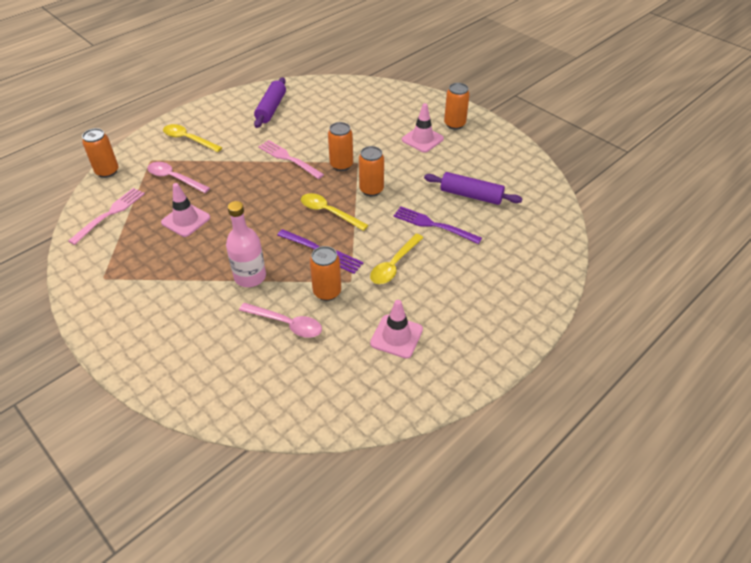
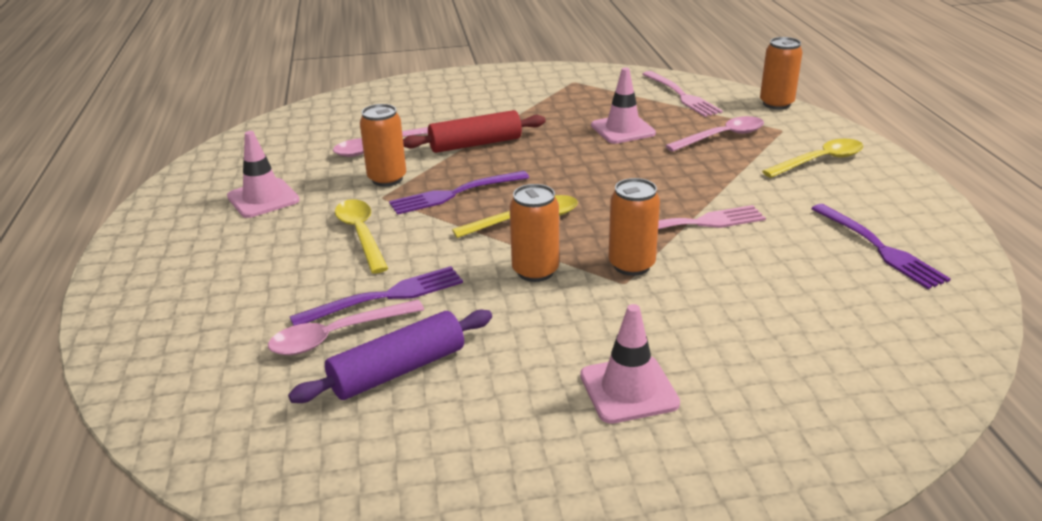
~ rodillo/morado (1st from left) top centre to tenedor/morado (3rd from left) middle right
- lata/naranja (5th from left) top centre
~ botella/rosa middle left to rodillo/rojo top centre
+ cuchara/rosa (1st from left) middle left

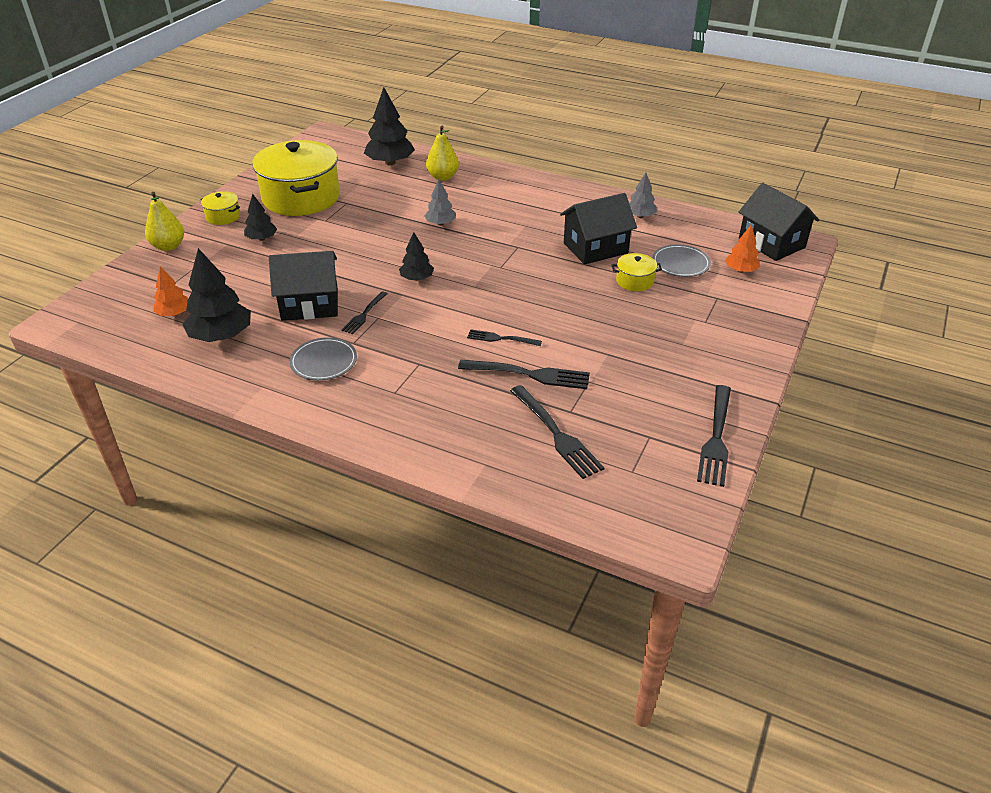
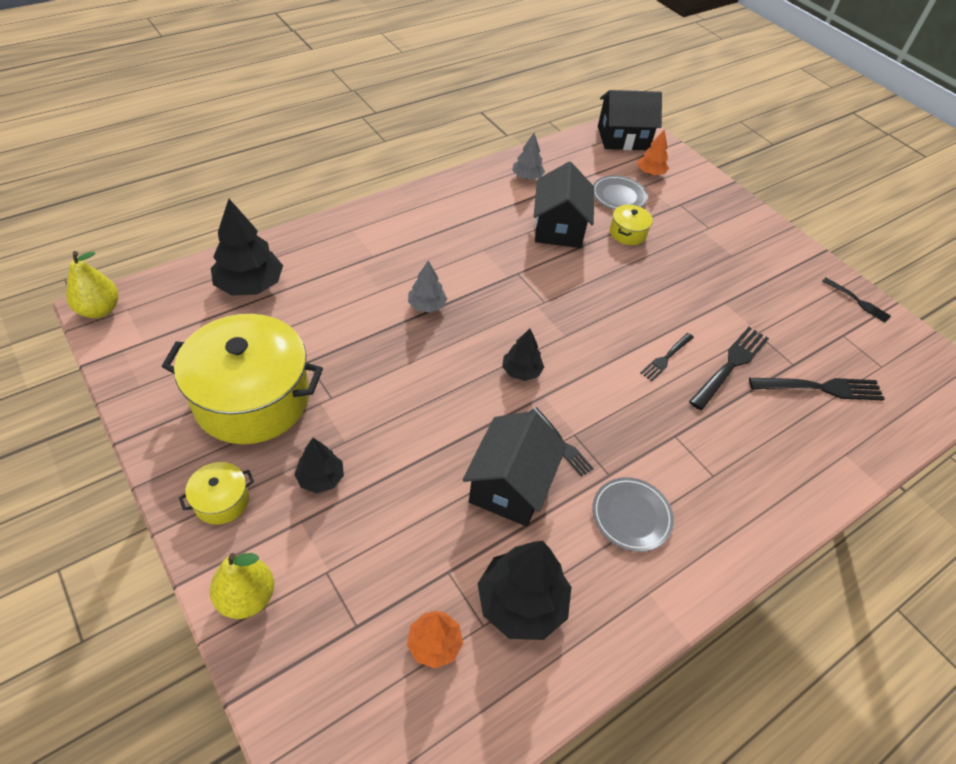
~ pera/amarillo (2nd from left in the first image) top centre to pera/amarillo (1st from left) middle left
~ tenedor/negro (5th from left) middle right = middle right x0.60

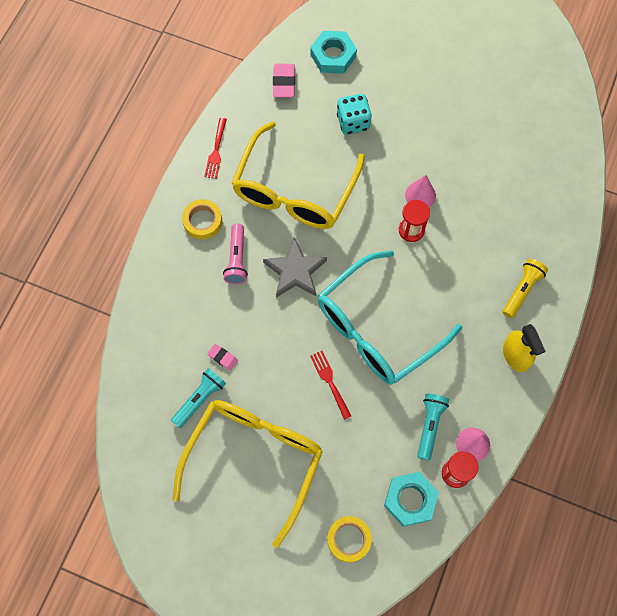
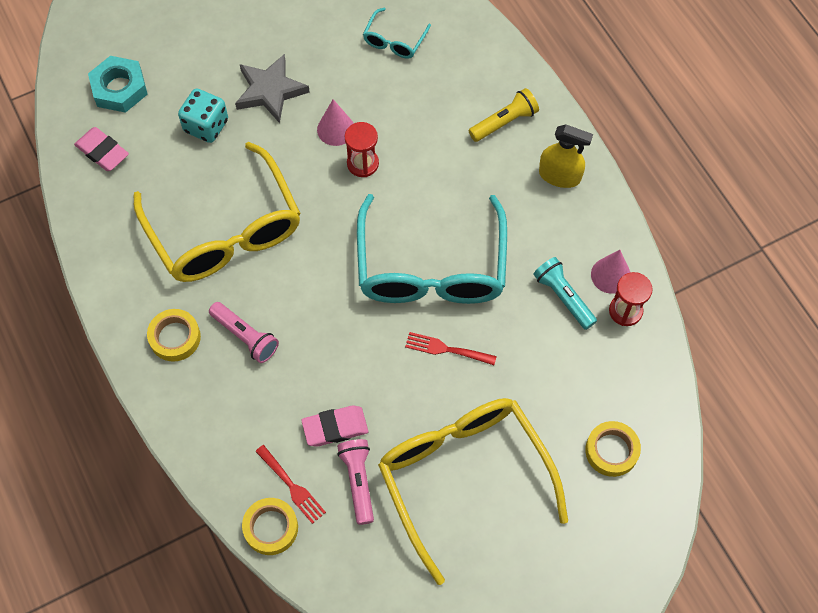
~ tenedor/rojo (1st from left) top centre to bottom centre
~ estrella/gris centre to top left
~ lámpara de mano/amarillo middle right = top centre 75 degrees clockwise
~ goma de borrar/rosa (1st from left in the first image) centre = bottom centre x1.68
~ lámpara de mano/turquesa (1st from left) middle left to lámpara de mano/rosa (2nd from left) bottom centre
- tuerca/turquesa (2nd from left) bottom centre
+ gafas/turquesa (1st from left) top centre
+ cinta adhesiva/amarillo (2nd from left) bottom left

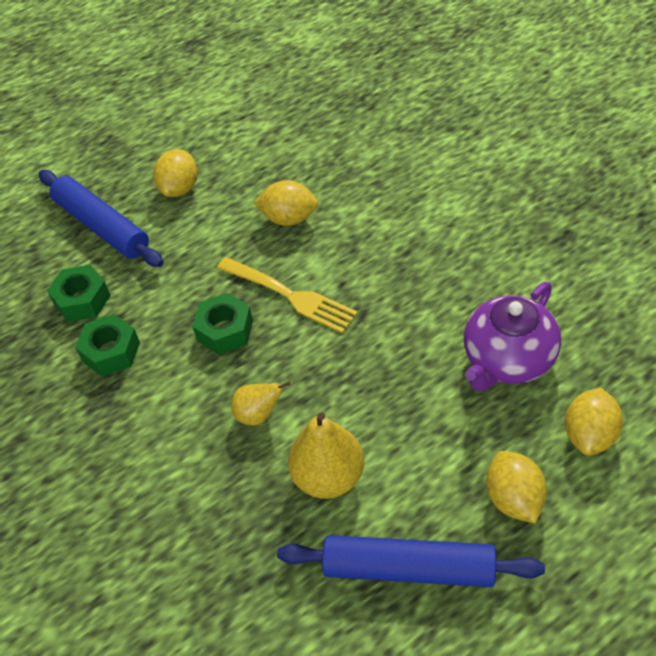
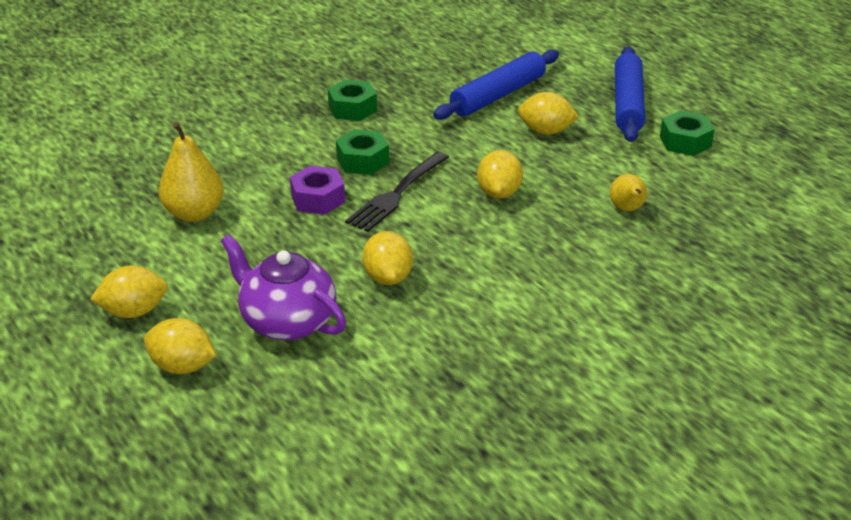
~ tenedor/amarillo centre to tenedor/negro centre
~ tuerca/verde (1st from left in the first image) middle left to tuerca/verde (3rd from left) top right
~ pera/amarillo (1st from left in the first image) centre to pera/amarillo (2nd from left) middle right
~ rodillo/azul (2nd from left) bottom centre to top right
+ tuerca/morado centre
+ limón/amarillo (3rd from left) centre

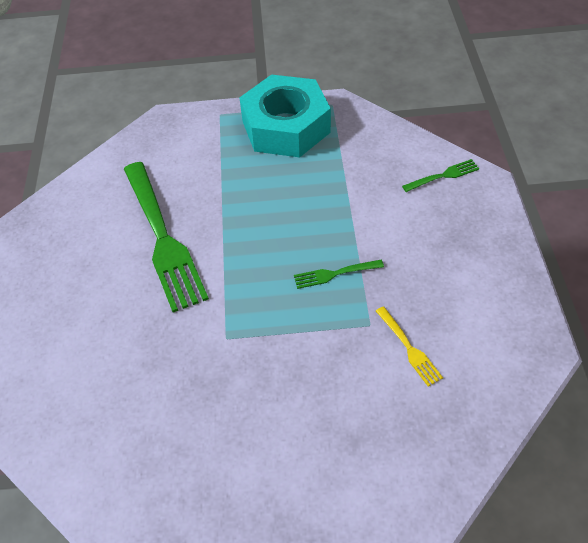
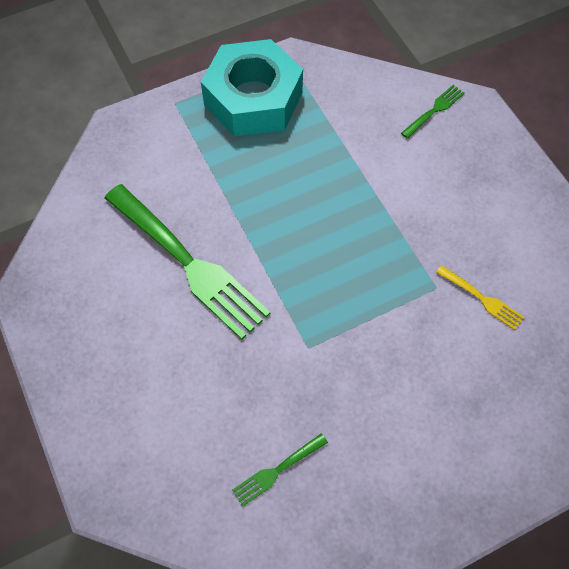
~ tenedor/verde (2nd from left) centre to bottom centre

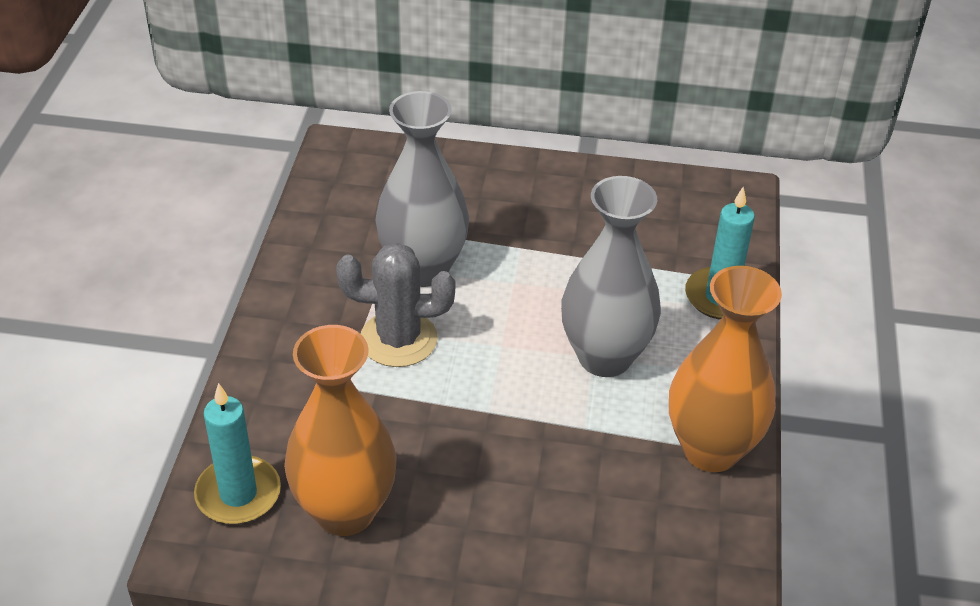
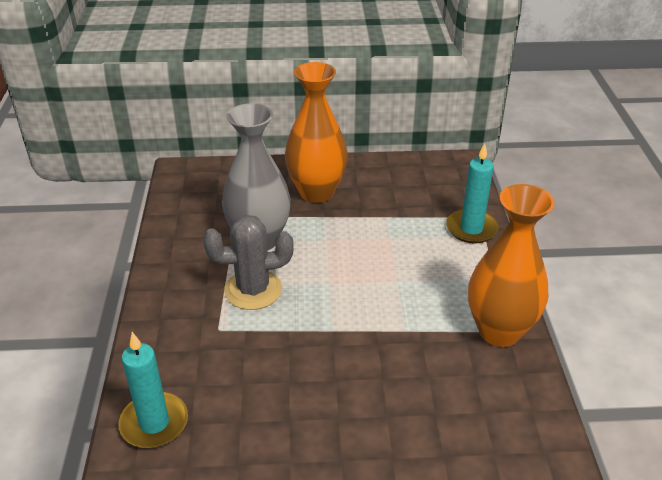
- florero/gris (2nd from left) centre
~ florero/naranja (1st from left) bottom centre to top centre

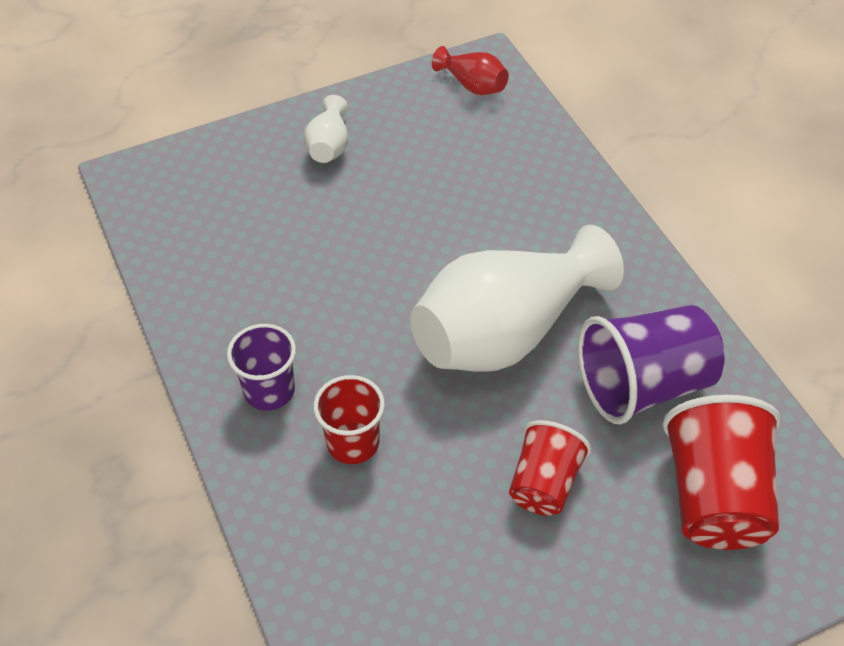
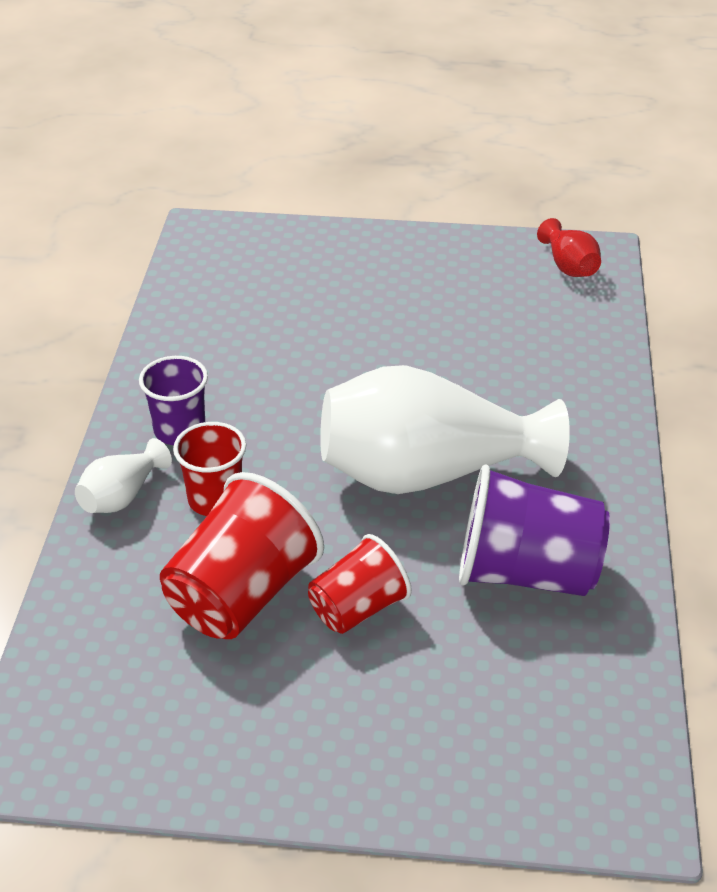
~ florero/blanco (1st from left) top centre to middle left
~ vaso/rojo (3rd from left in the first image) bottom right to vaso/rojo (2nd from left) centre

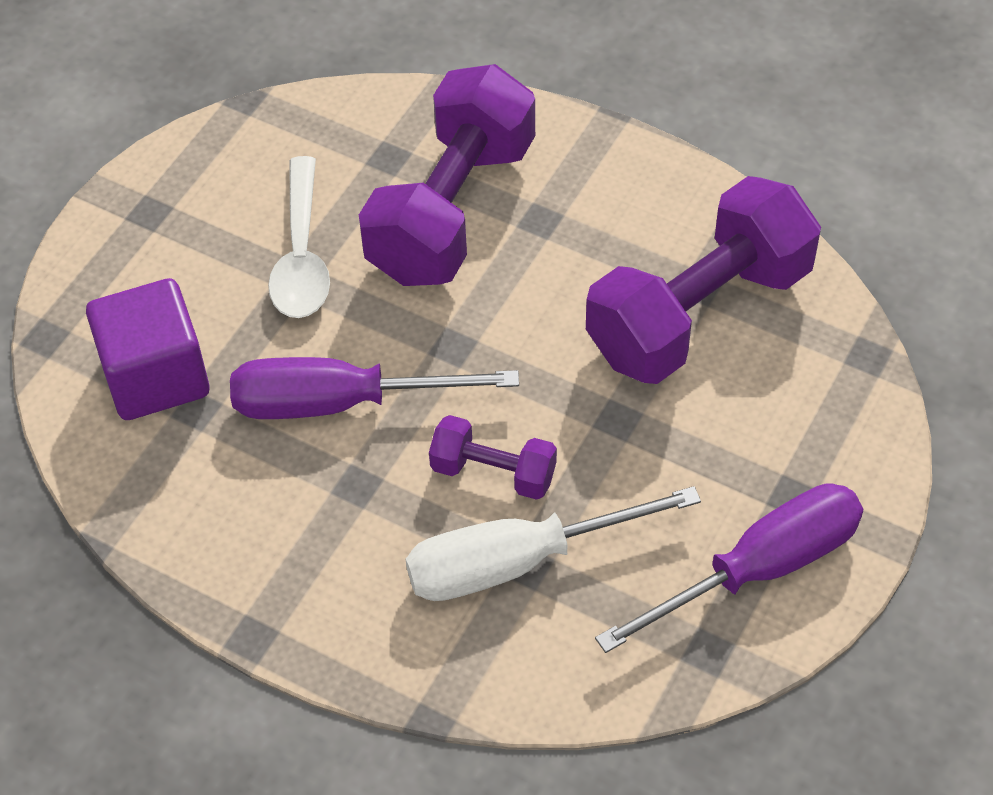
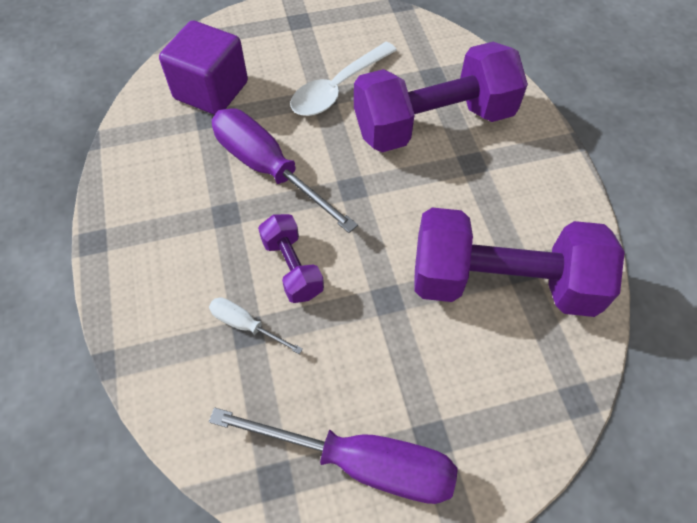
~ destornillador/blanco bottom centre = centre x0.47

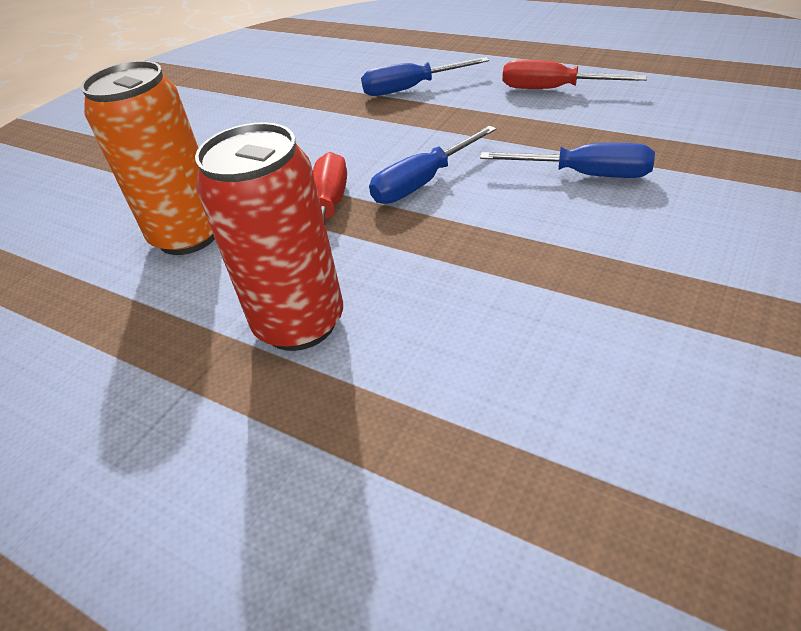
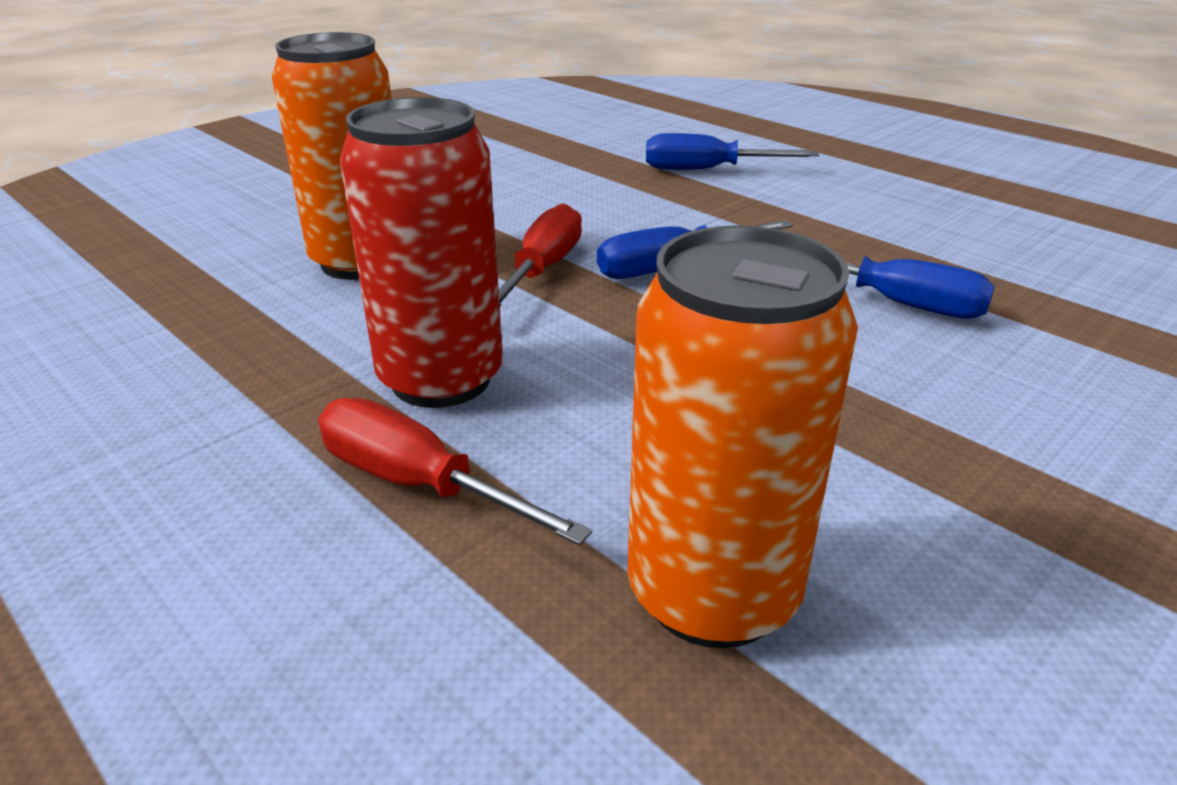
~ destornillador/rojo (2nd from left in the first image) top right to destornillador/rojo (1st from left) centre
+ lata/naranja (2nd from left) centre

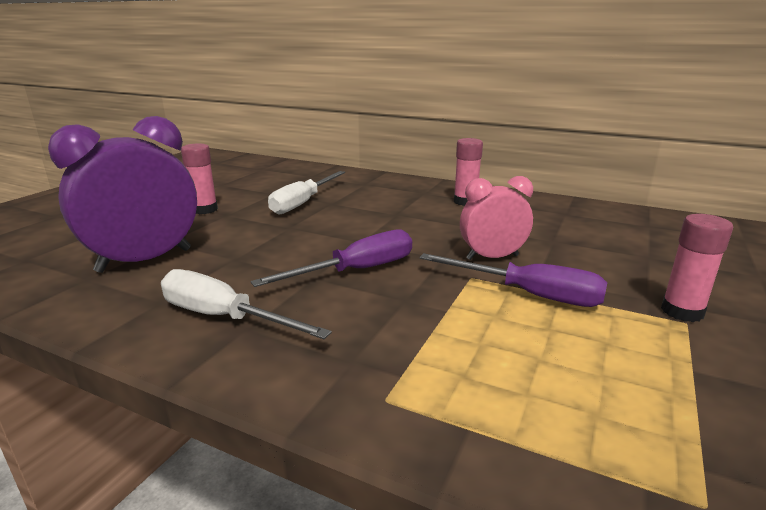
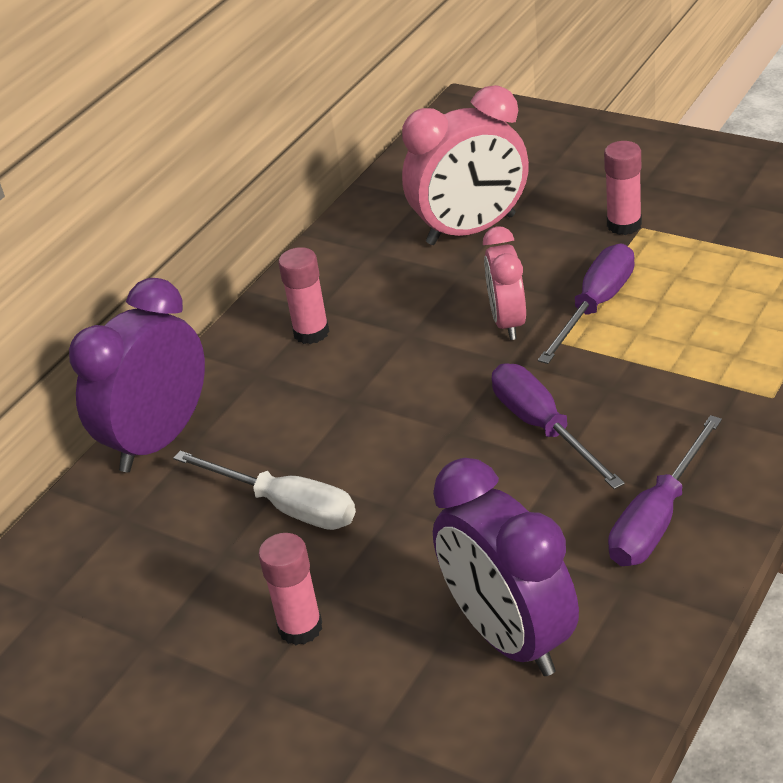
~ destornillador/blanco (1st from left) middle left to destornillador/morado (3rd from left) middle right
+ despertador/rosa (1st from left) top centre
+ despertador/morado (1st from left) middle left

